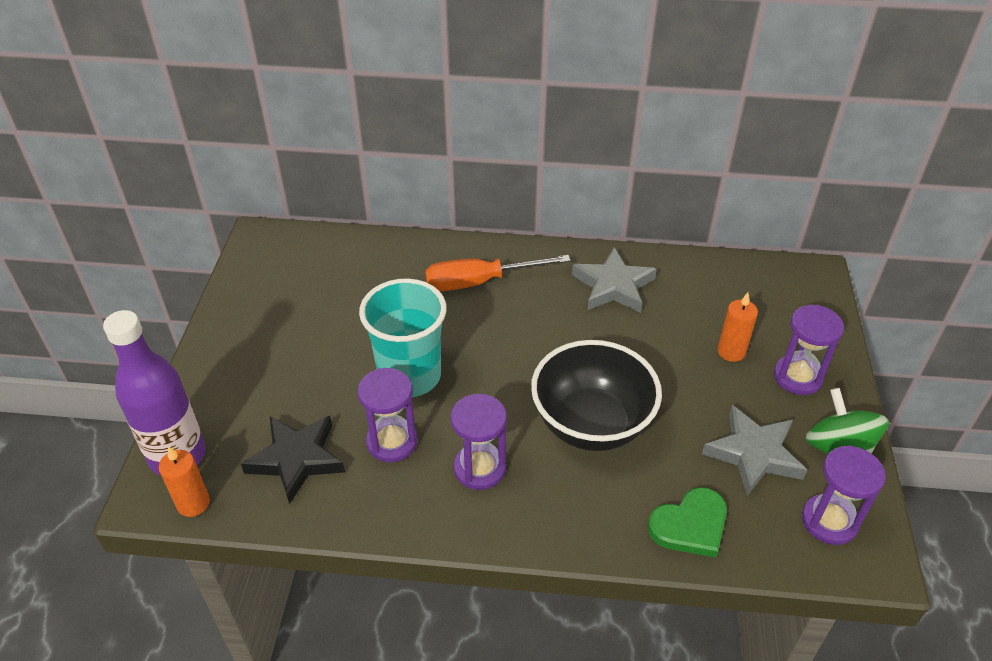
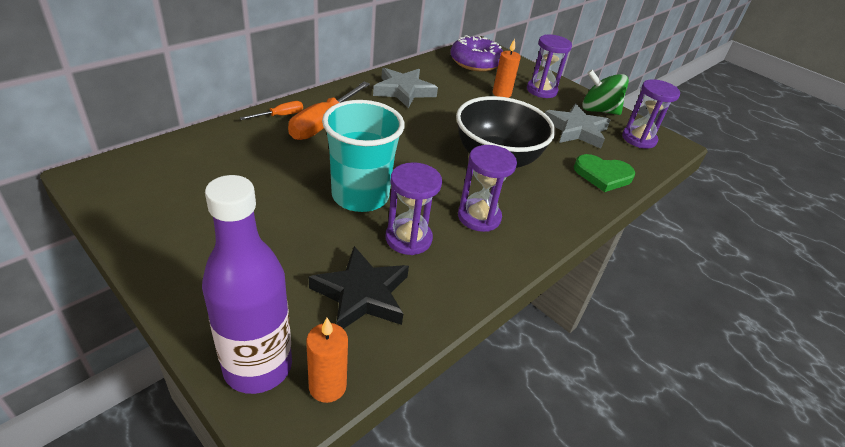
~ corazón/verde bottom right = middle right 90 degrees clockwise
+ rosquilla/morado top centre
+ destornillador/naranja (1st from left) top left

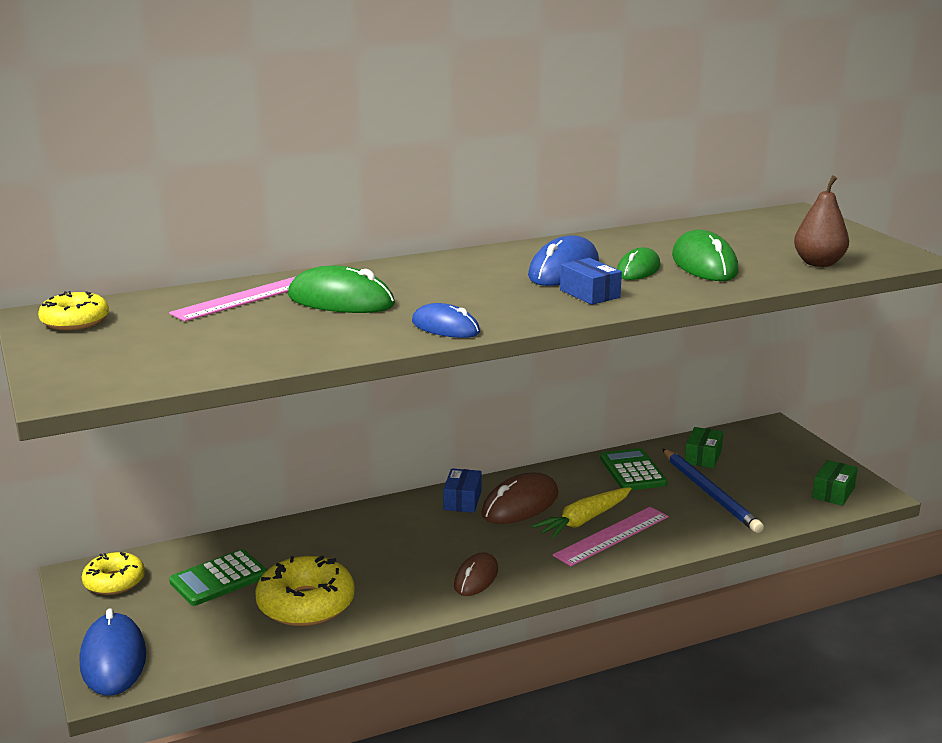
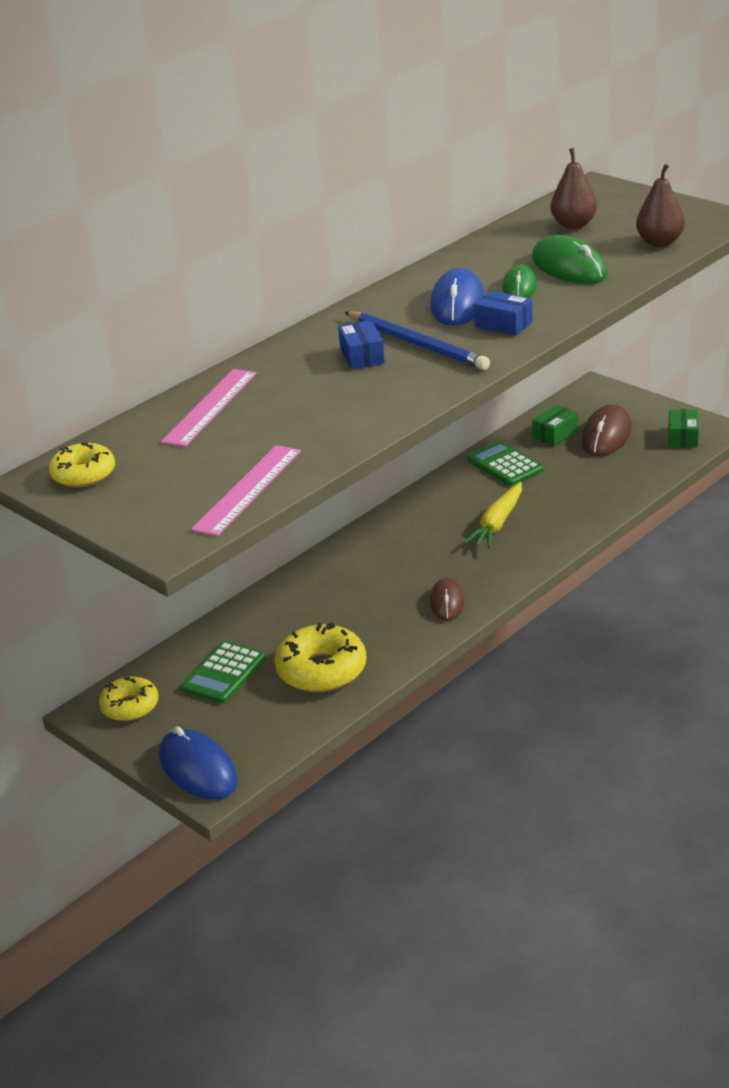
- ratón/verde (1st from left) centre
- ratón/azul (2nd from left) centre
~ caja/verde (1st from left) middle right = middle right 45 degrees clockwise
~ lápiz/azul middle right to top centre
~ caja/azul (1st from left) centre to top centre
~ ratón/marrón (2nd from left) bottom centre to middle right
~ regla/rosa (2nd from left) bottom centre to centre
+ pera/marrón (1st from left) top right

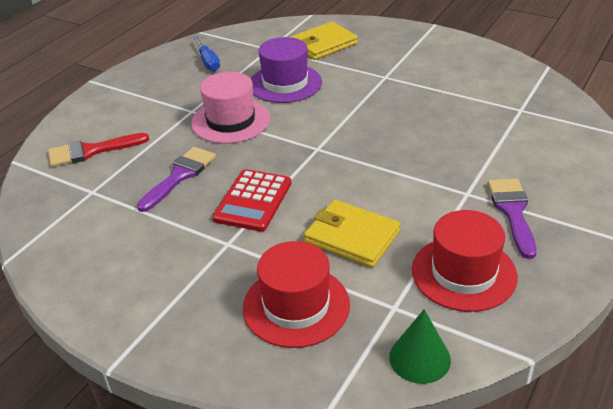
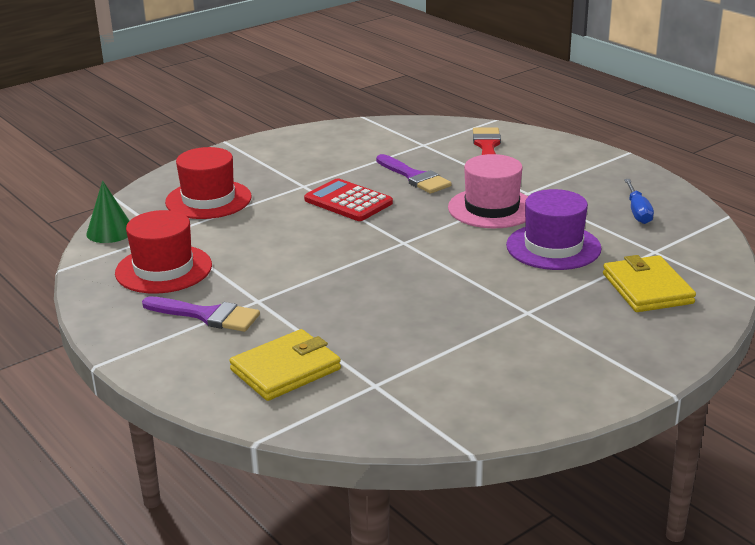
~ destornillador/azul top centre = middle right 90 degrees counterclockwise
~ cartera/amarillo (2nd from left in the first image) centre to cartera/amarillo (1st from left) bottom centre

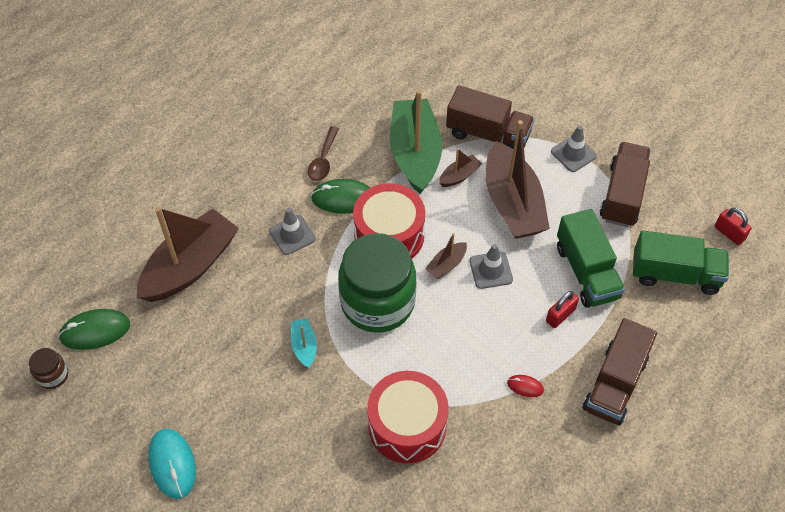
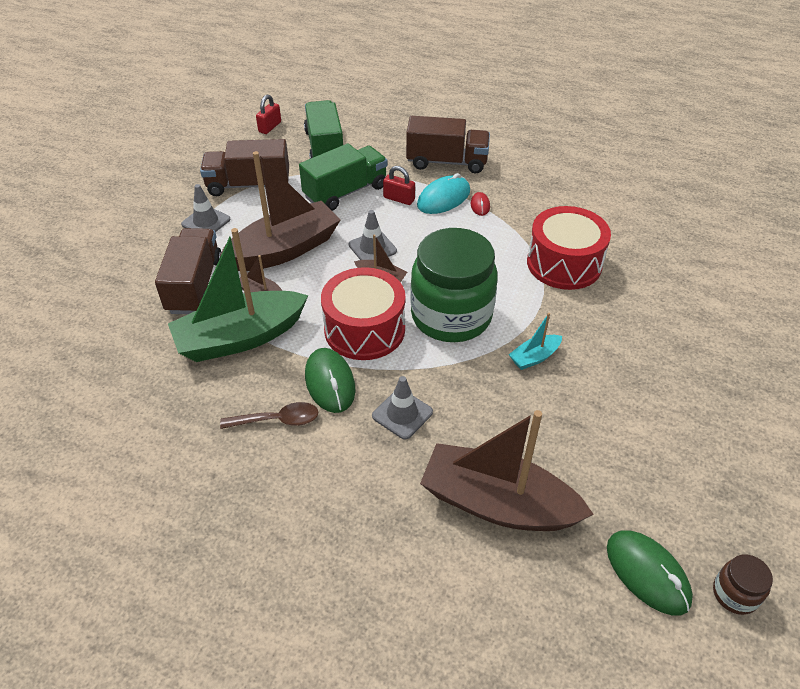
~ ratón/turquesa bottom left to top centre

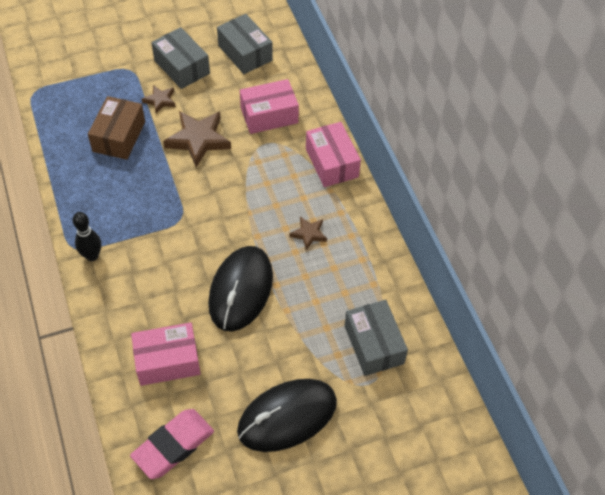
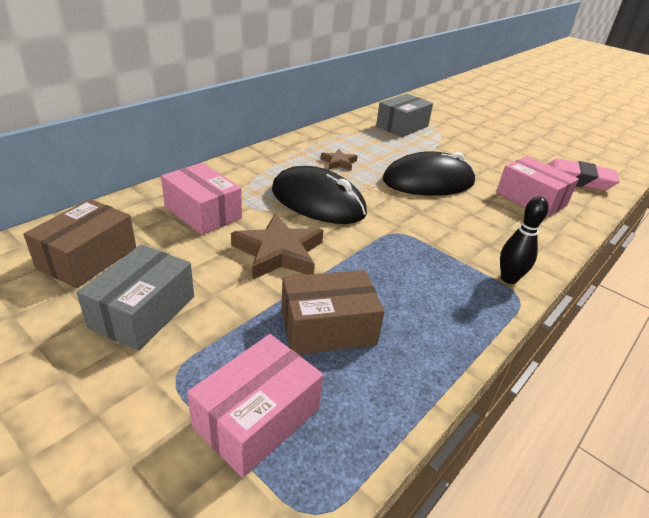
~ caja/gris (2nd from left) top centre to caja/marrón (1st from left) middle left
- estrella/marrón (1st from left) top left
~ caja/rosa (3rd from left in the first image) top centre to caja/rosa (2nd from left) bottom centre
~ ratón/negro (2nd from left in the first image) bottom centre to ratón/negro (1st from left) centre

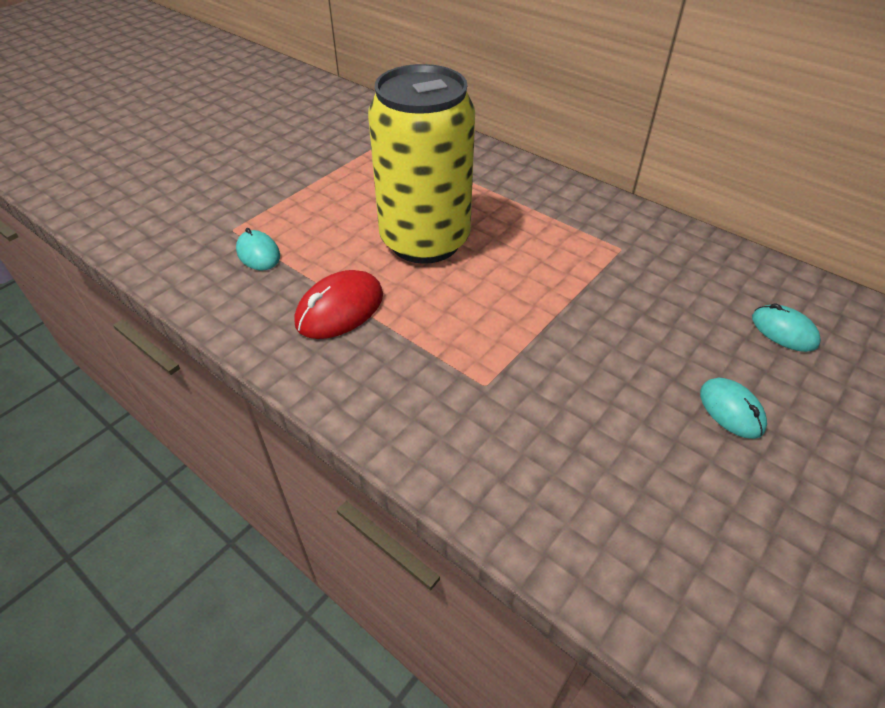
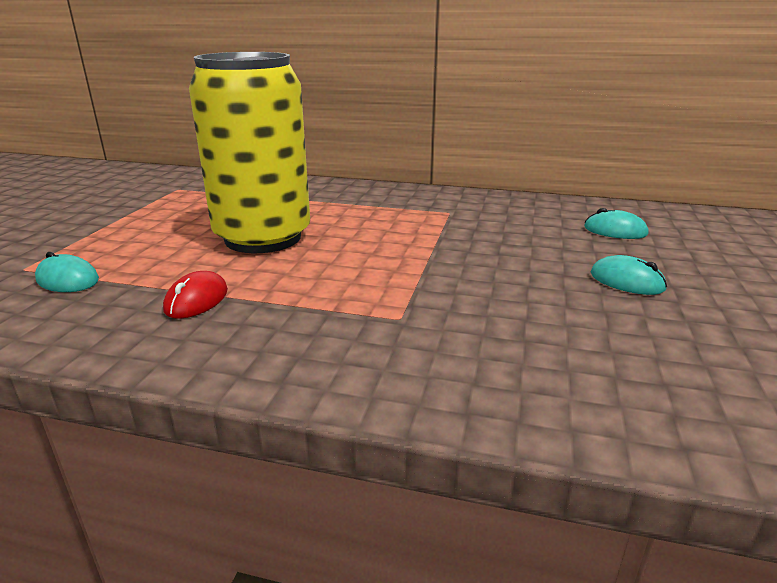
~ ratón/rojo centre = middle left x0.65

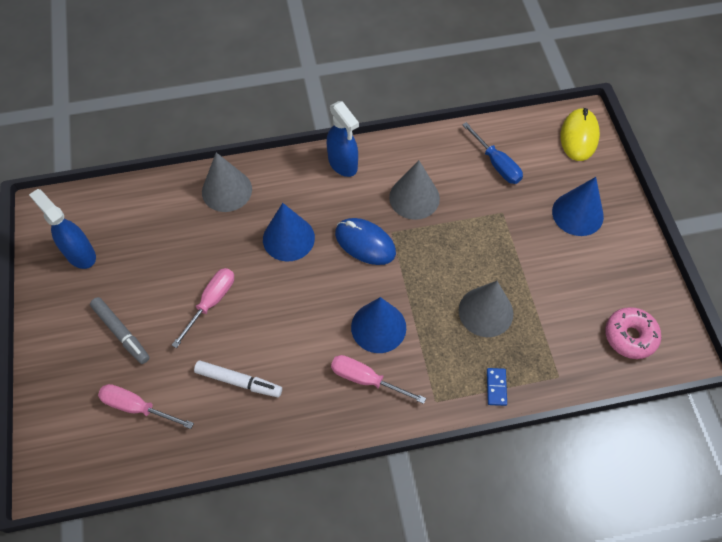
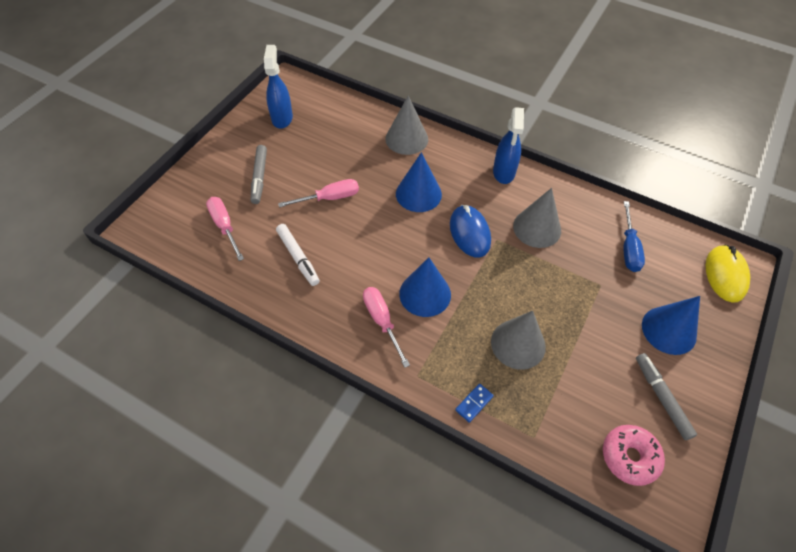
~ ratón/amarillo top right = middle right 45 degrees counterclockwise
+ rotulador/gris (2nd from left) bottom right

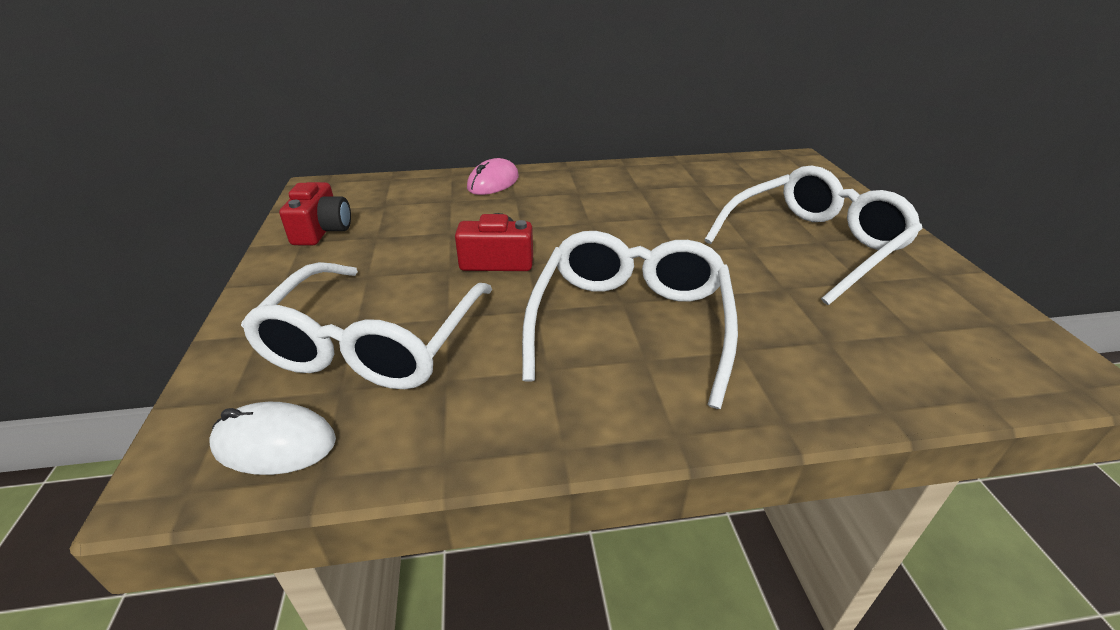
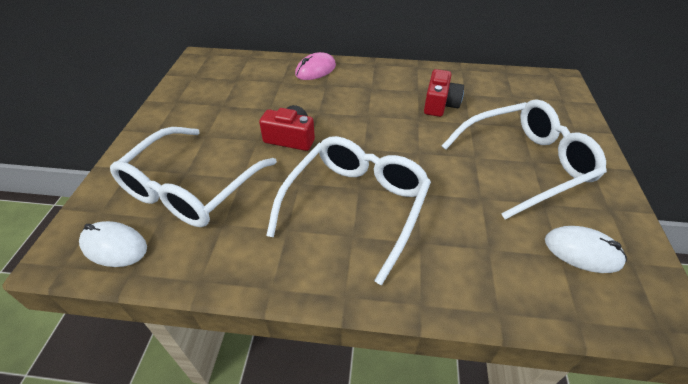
~ cámara/rojo (1st from left in the first image) middle left to cámara/rojo (2nd from left) top centre
+ ratón/blanco (2nd from left) middle right

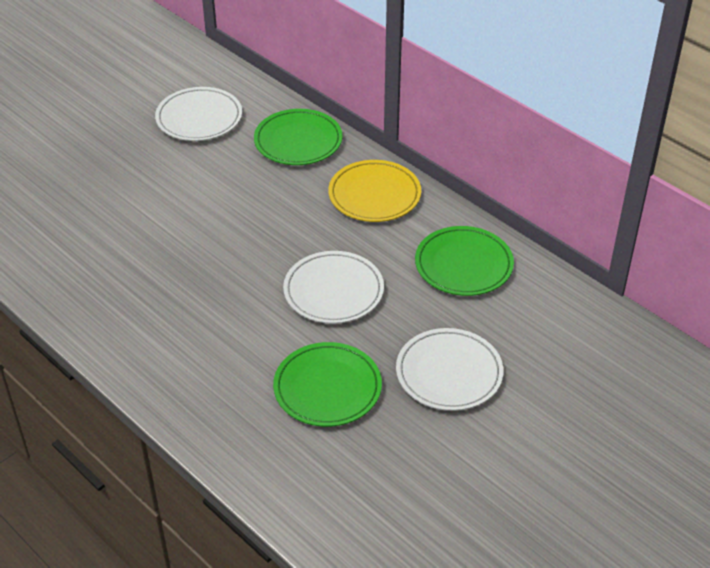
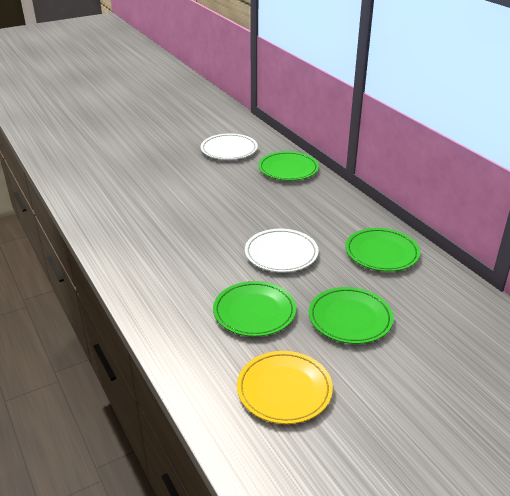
~ plato/amarillo centre to bottom centre
~ plato/blanco (3rd from left) centre to plato/verde (3rd from left) middle right

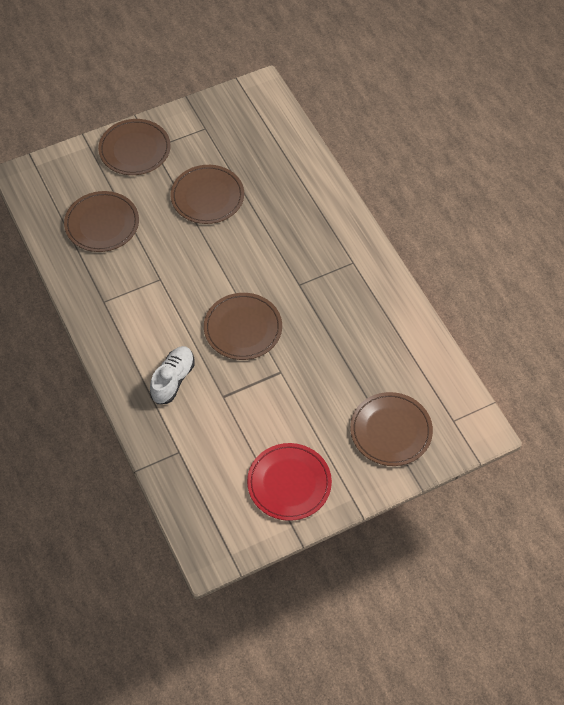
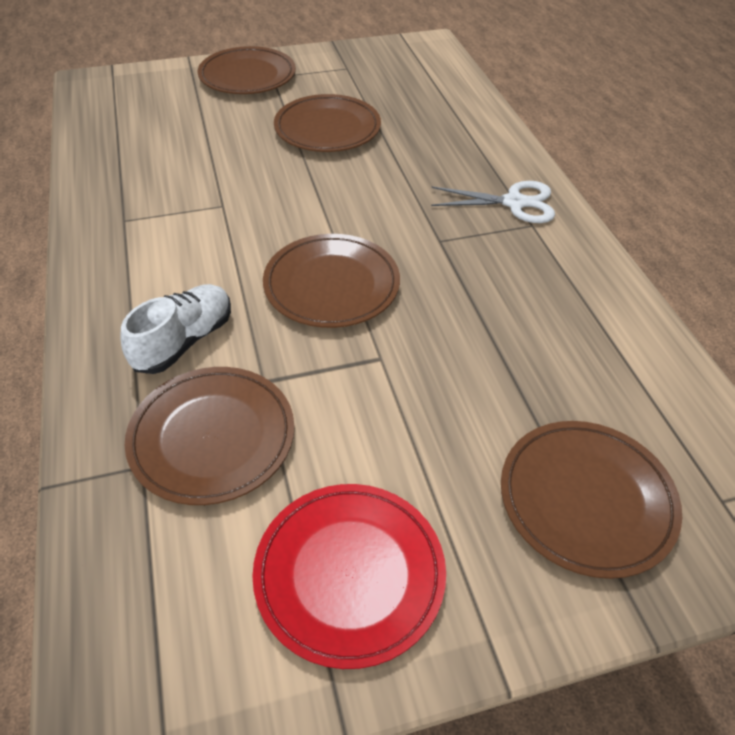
~ plato/marrón (1st from left) top left to middle left
+ tijeras/blanco top right

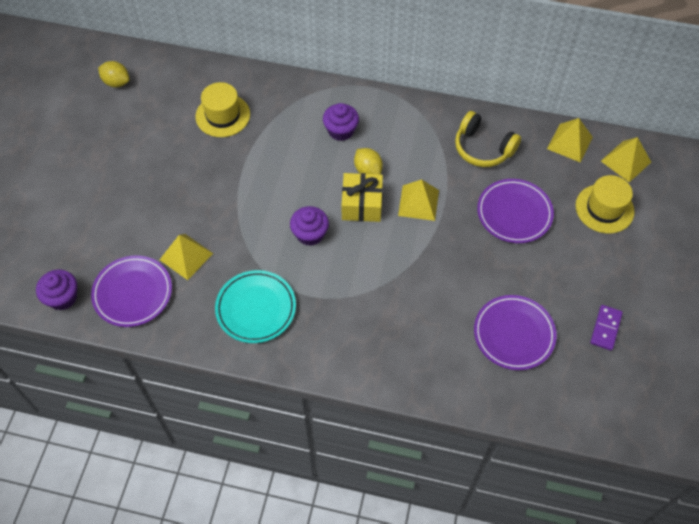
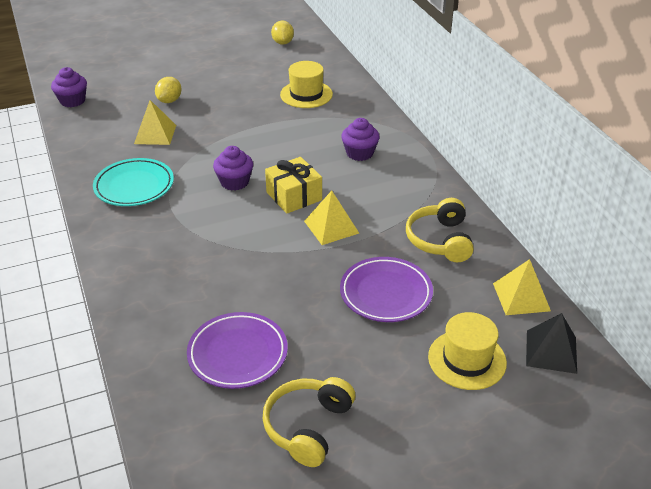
~ pirámide/amarillo (4th from left) top right to pirámide/negro bottom right
~ limón/amarillo (2nd from left in the first image) top centre to limón/amarillo (1st from left) top left
- plato/morado (1st from left) middle left
~ ficha de dominó/morado middle right to auriculares/amarillo (1st from left) bottom centre

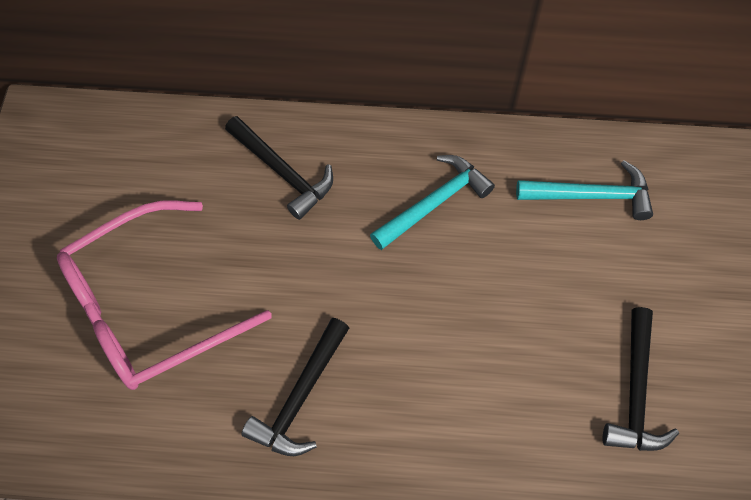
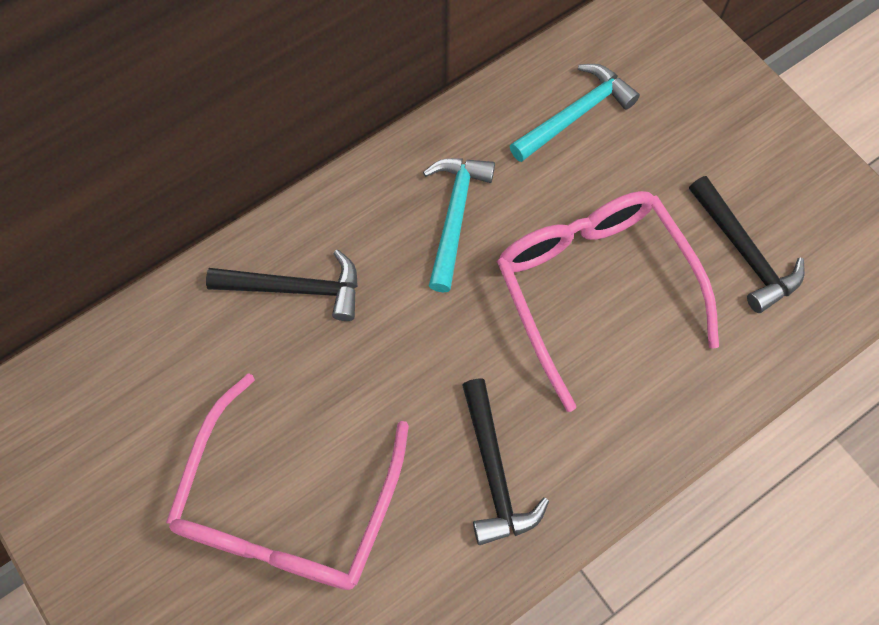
+ gafas/rosa (2nd from left) middle right

